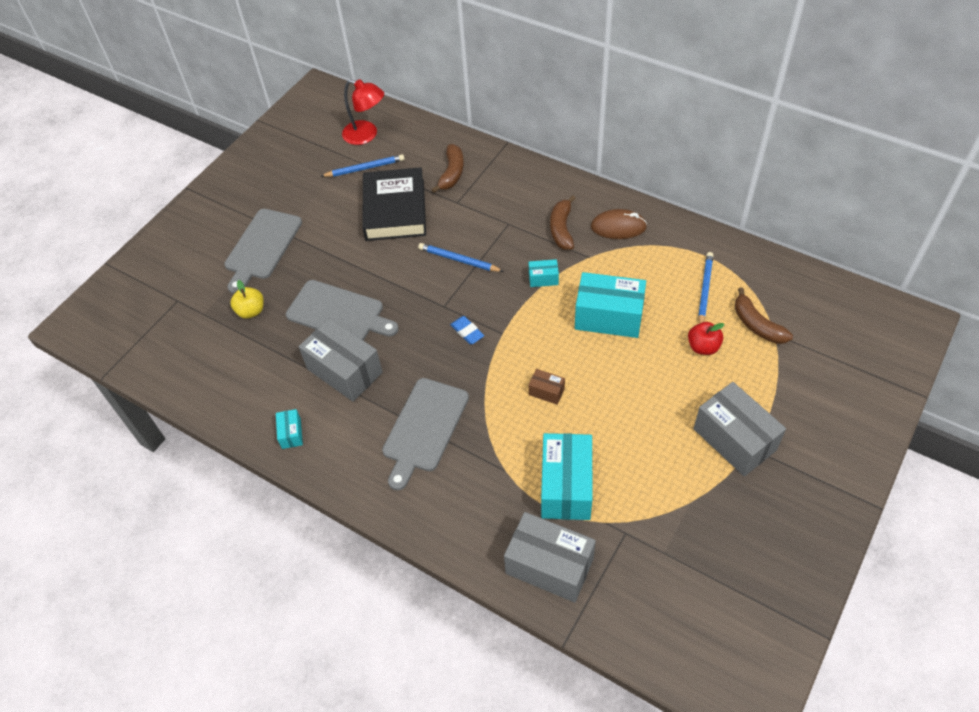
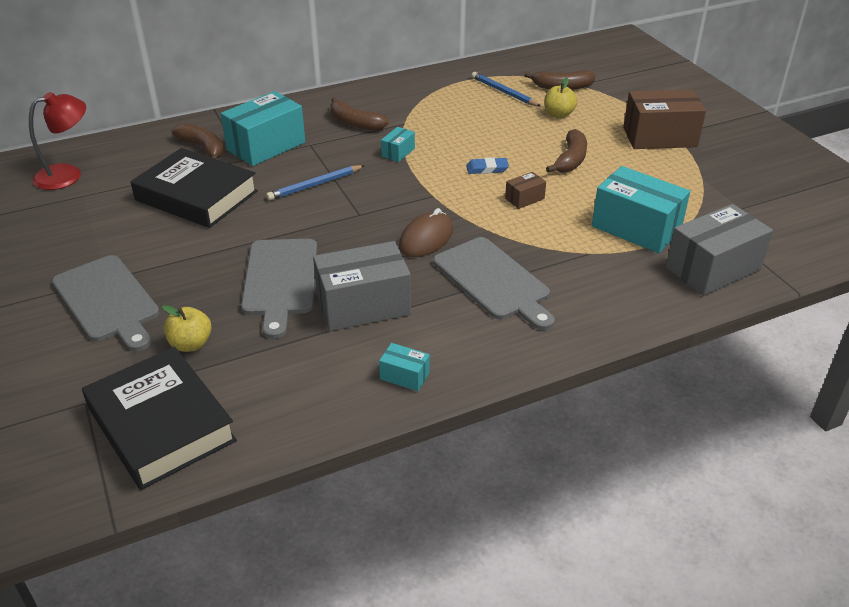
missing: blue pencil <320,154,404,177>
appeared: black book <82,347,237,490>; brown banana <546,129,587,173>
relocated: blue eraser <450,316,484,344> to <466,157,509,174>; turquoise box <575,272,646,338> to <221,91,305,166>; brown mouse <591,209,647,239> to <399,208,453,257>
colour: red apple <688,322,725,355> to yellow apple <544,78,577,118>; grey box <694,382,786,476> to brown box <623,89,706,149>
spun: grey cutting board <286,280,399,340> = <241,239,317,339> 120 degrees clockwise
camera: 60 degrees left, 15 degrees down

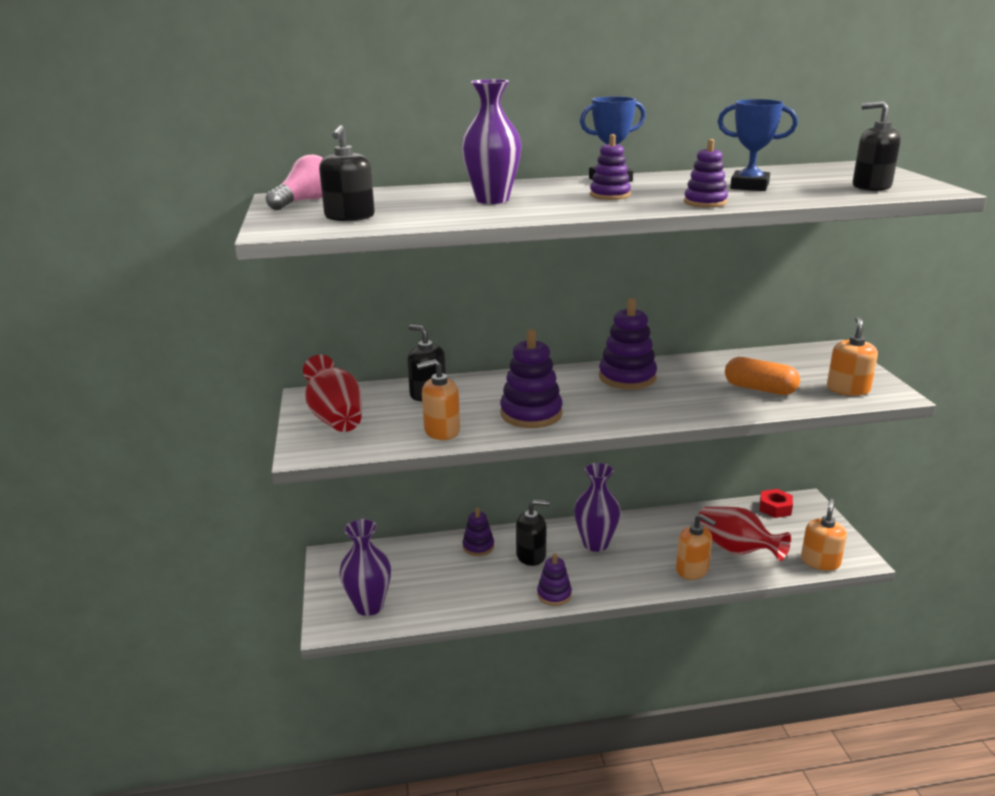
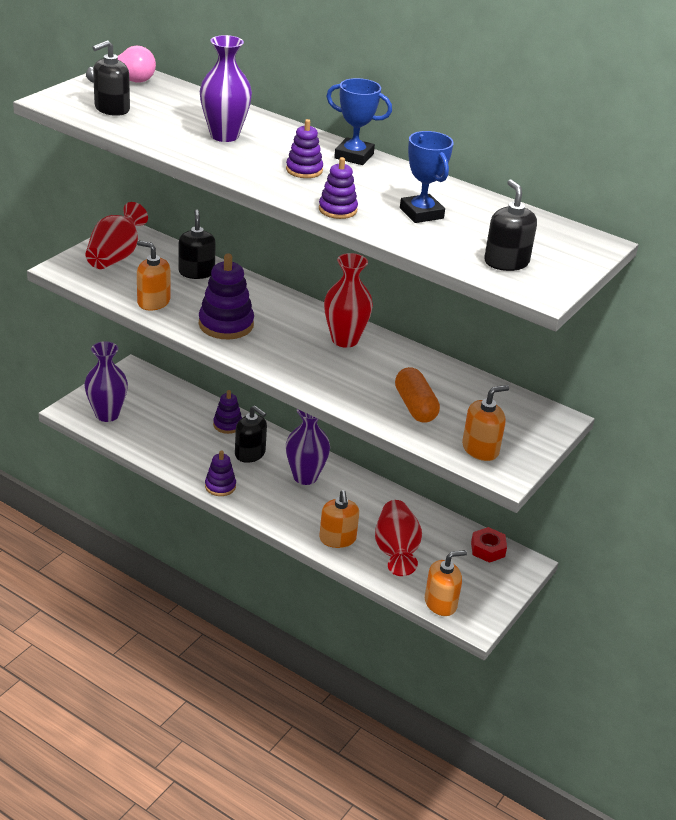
exchanged: purple stacking toy <599,298,657,389> to red vase <324,253,373,348>
camera: 40 degrees right, 10 degrees up

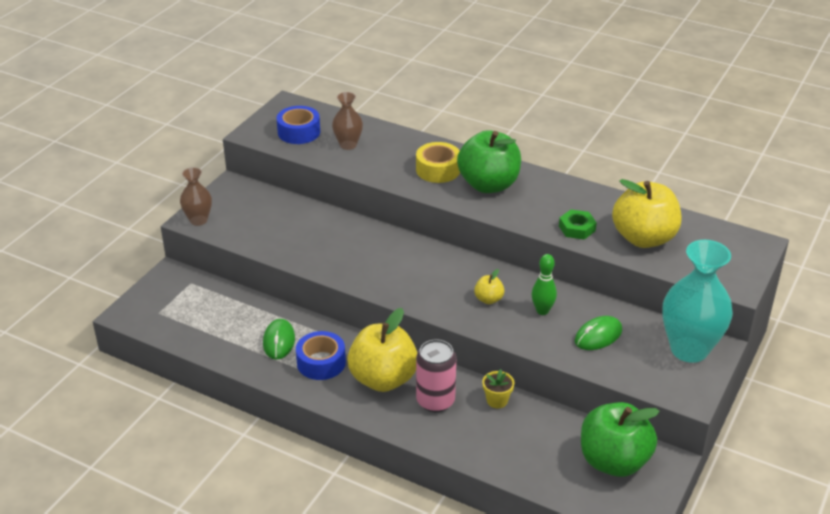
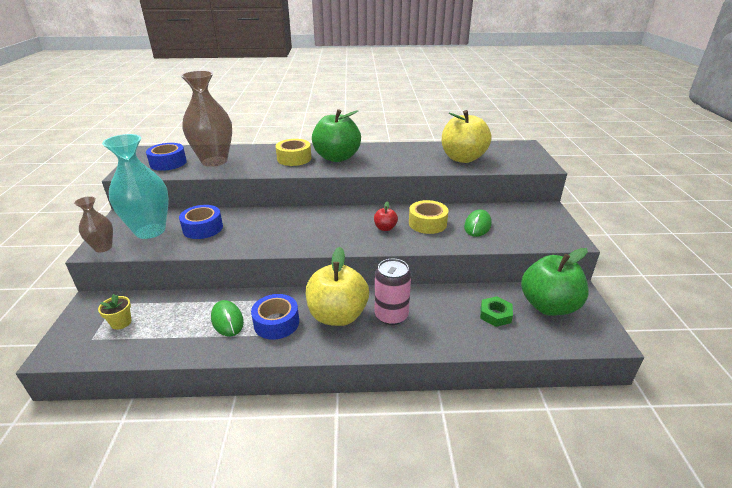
appeared: blue tape <179,205,223,239>
relocated: yellow flower pot <482,369,514,408> to <98,294,131,330>; green nut <559,209,597,240> to <480,296,513,327>; turquoise vase <662,240,733,363> to <102,134,169,239>
exchanged: green bowling pin <531,254,557,315> to yellow tape <409,200,449,234>
colour: yellow apple <474,269,504,304> to red apple <374,202,398,231>
size: brown vase <332,92,363,150> = <181,71,232,167> x1.88
camera: 30 degrees left, 5 degrees down

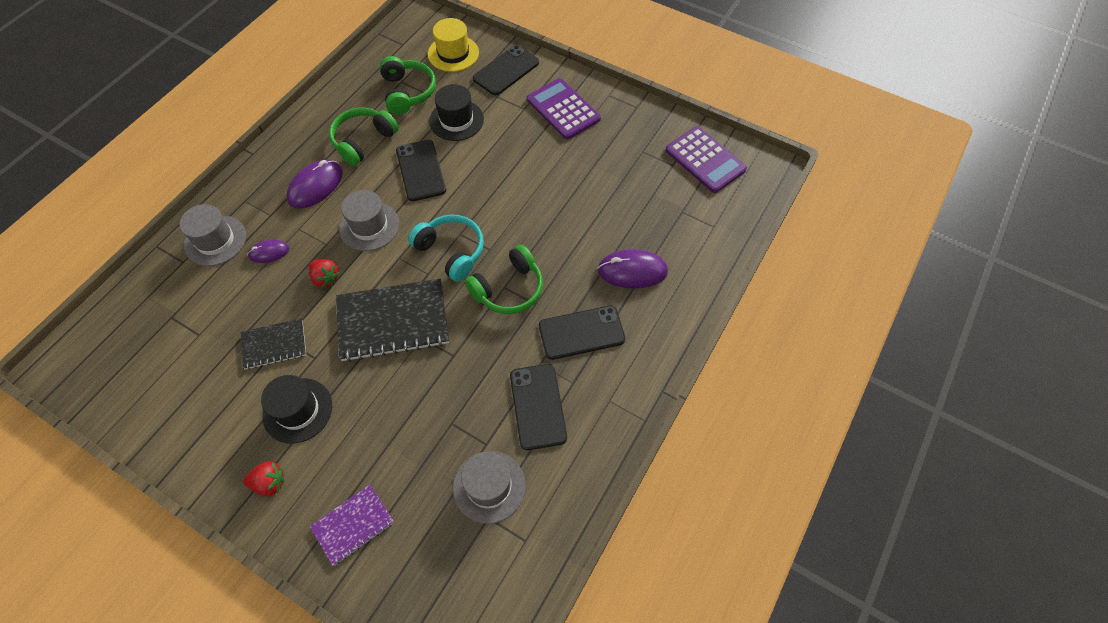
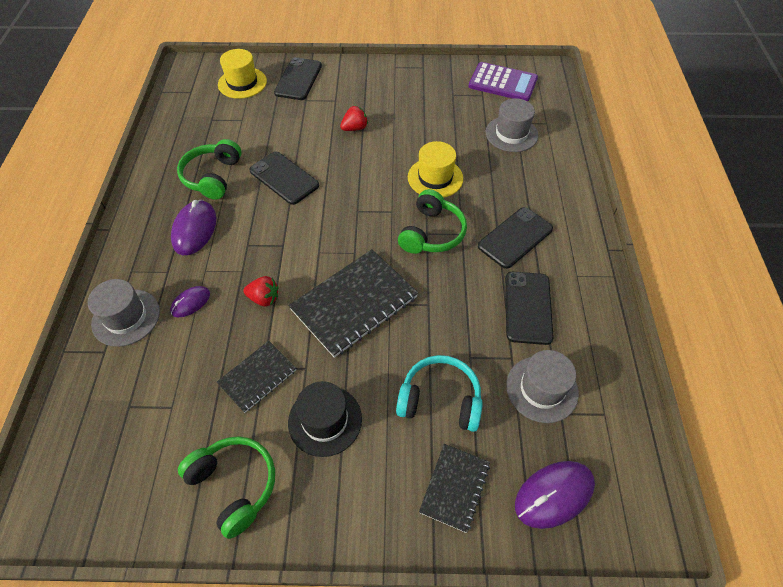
missing: black hat <429,84,484,141>; purple calculator <527,78,601,140>
appeared: yellow hat <408,141,463,198>
relocated: red strawberry <243,461,284,496> to <340,106,368,131>; grey hat <339,190,399,251> to <486,98,538,152>; green headphones <380,56,436,114> to <178,436,275,539>; turquoise headphones <408,215,484,282> to <396,355,483,432>; purple mouse <597,249,668,289> to <515,461,595,529>
colour: purple notebook <310,485,394,566> to black notebook <419,444,490,533>
spun: black phone <510,364,567,450> = <505,272,554,345> 45 degrees clockwise
camera: 30 degrees left, 5 degrees down

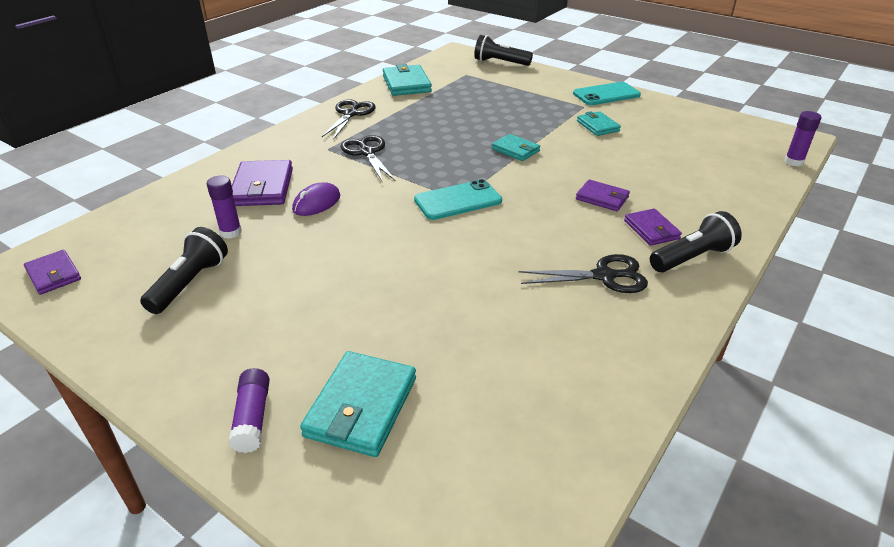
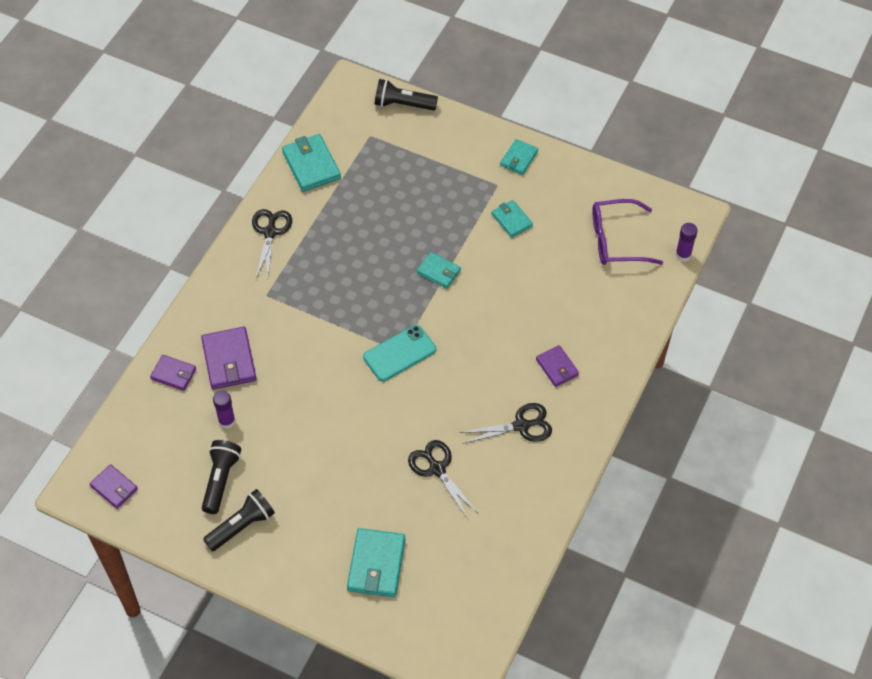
missing: purple glue stick <228,368,270,453>; purple mouse <292,182,340,216>
appeared: purple glasses <593,199,663,265>
relocated: black scissors <341,135,395,182> to <408,440,478,519>; purple wallet <576,179,630,211> to <150,355,196,391>; black flashlight <650,211,742,272> to <203,489,275,551>
exchanged: turquoise phone <573,82,641,105> to turquoise wallet <500,139,538,175>
camera: 10 degrees left, 20 degrees up

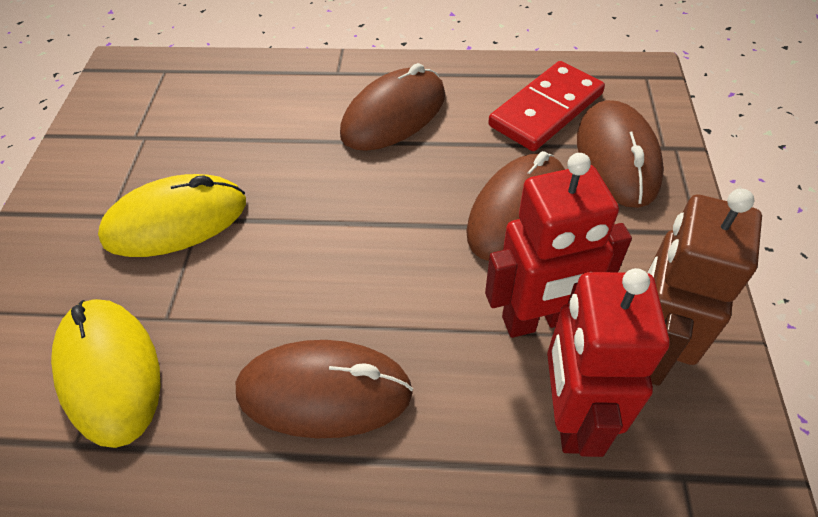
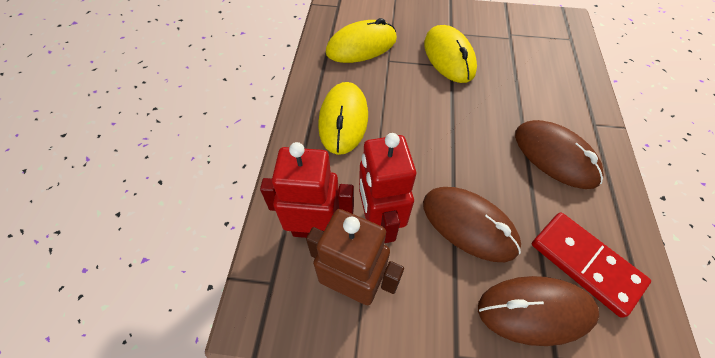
colour: brown mouse <236,340,413,438> to yellow mouse <318,82,368,155>
camera: 90 degrees right, 5 degrees up

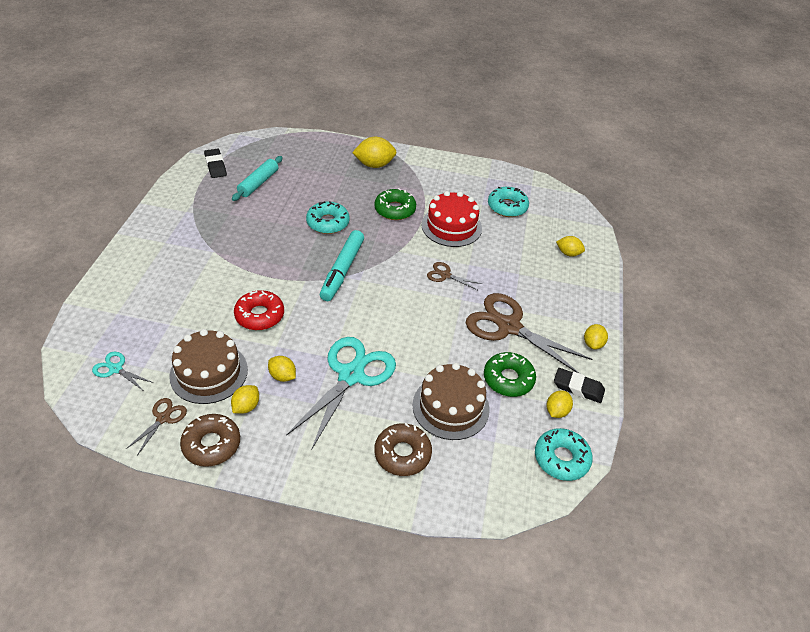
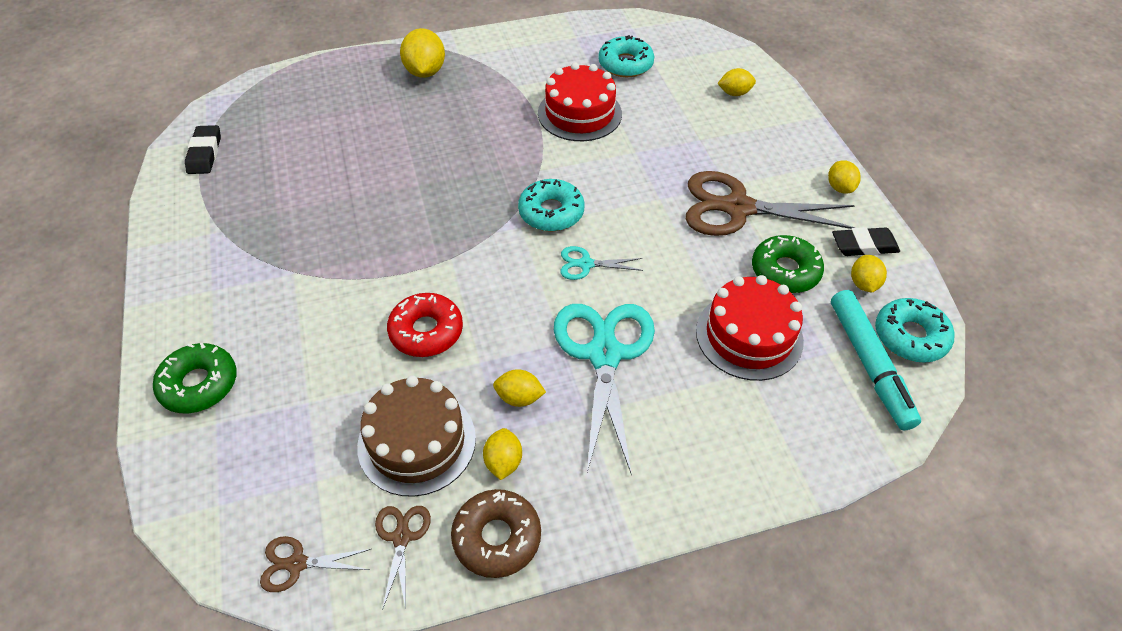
missing: turquoise rolling pin <232,156,283,201>; brown donut <374,423,432,476>
relocated: turquoise scissors <92,352,154,390> to <560,246,643,280>; turquoise donut <306,201,350,234> to <518,179,585,231>; turquoise marker <320,230,364,301> to <831,290,921,430>; green donut <374,188,416,220> to <153,342,237,413>; brown scissors <427,262,482,290> to <260,536,371,592>
colour: brown cake <412,363,490,440> to red cake <696,275,804,381>
spun: black eraser <204,149,227,178> = <185,125,221,174> 45 degrees clockwise; yellow lemon <352,137,397,168> = <400,28,445,78> 60 degrees counterclockwise
camera: 25 degrees left, 5 degrees up

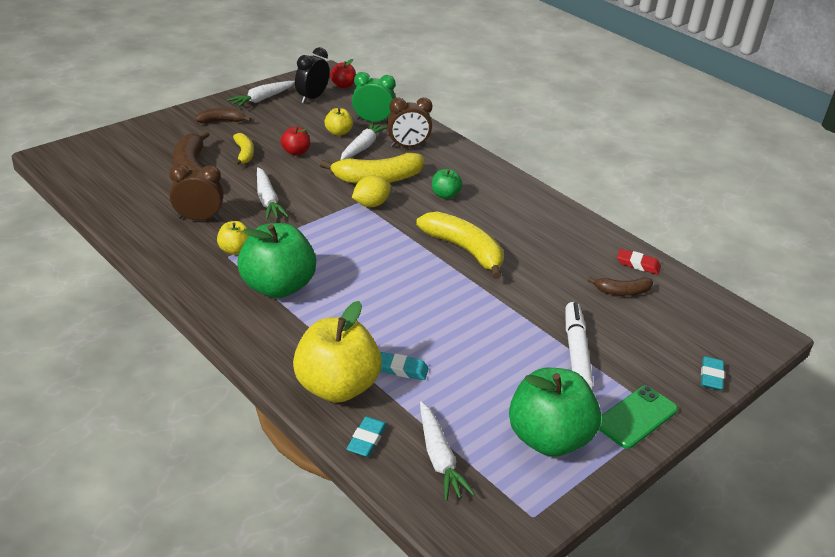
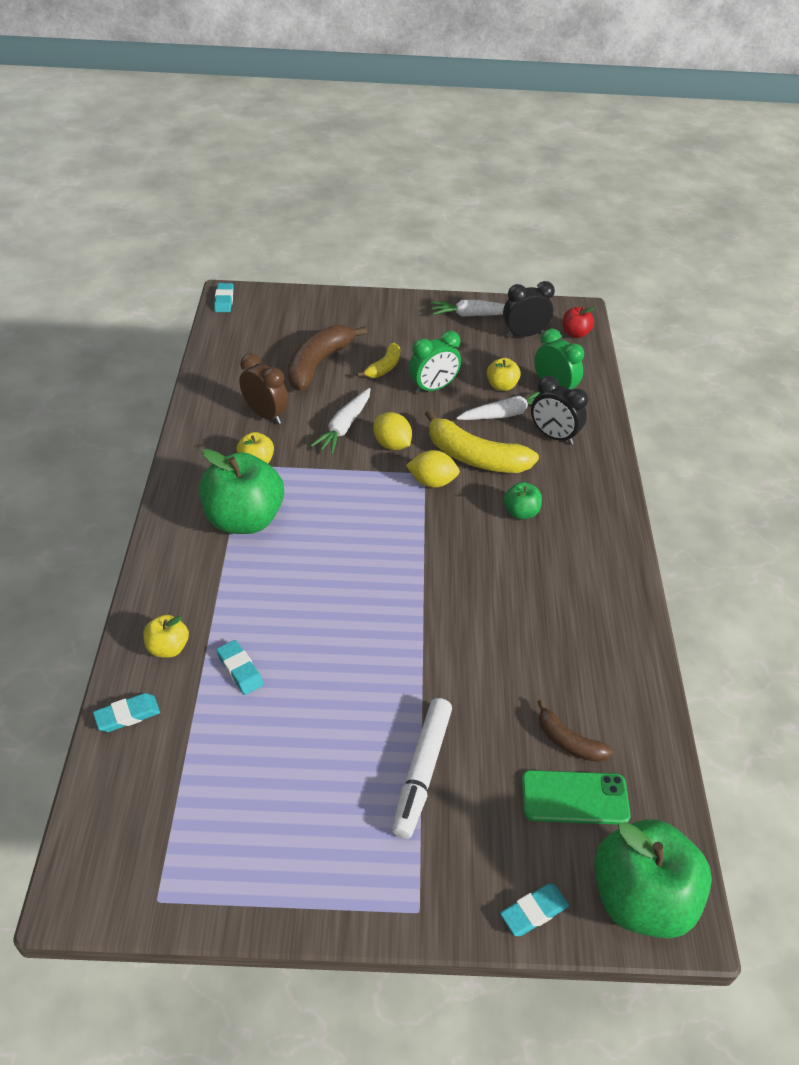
missing: brown banana <195,108,251,123>; yellow banana <416,212,503,279>; white carrot <420,401,475,501>; red eraser <617,249,661,275>
appeared: turquoise eraser <214,283,234,312>; yellow lemon <374,412,412,450>
relocated: green apple <509,368,601,457> to <594,819,712,939>; green phone <599,386,678,449> to <522,770,631,825>
exchanged: red apple <281,126,310,156> to green clock <409,331,461,394>
colour: brown clock <387,97,432,147> to black clock <531,376,588,445>
spun: white marker <565,302,593,388> = <392,698,452,839> 150 degrees clockwise
size: yellow apple <293,301,382,403> = <143,615,189,658> x0.47
camera: 45 degrees right, 10 degrees up

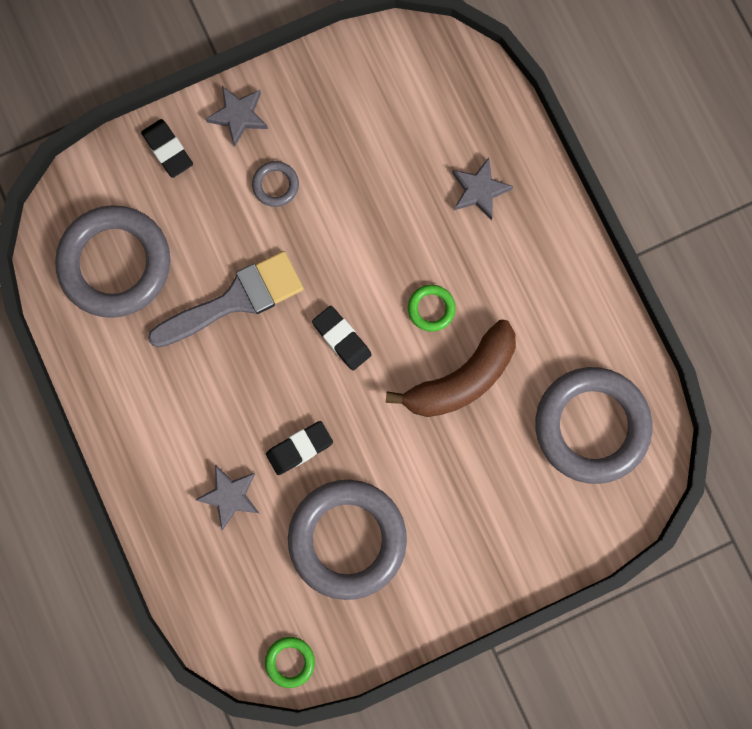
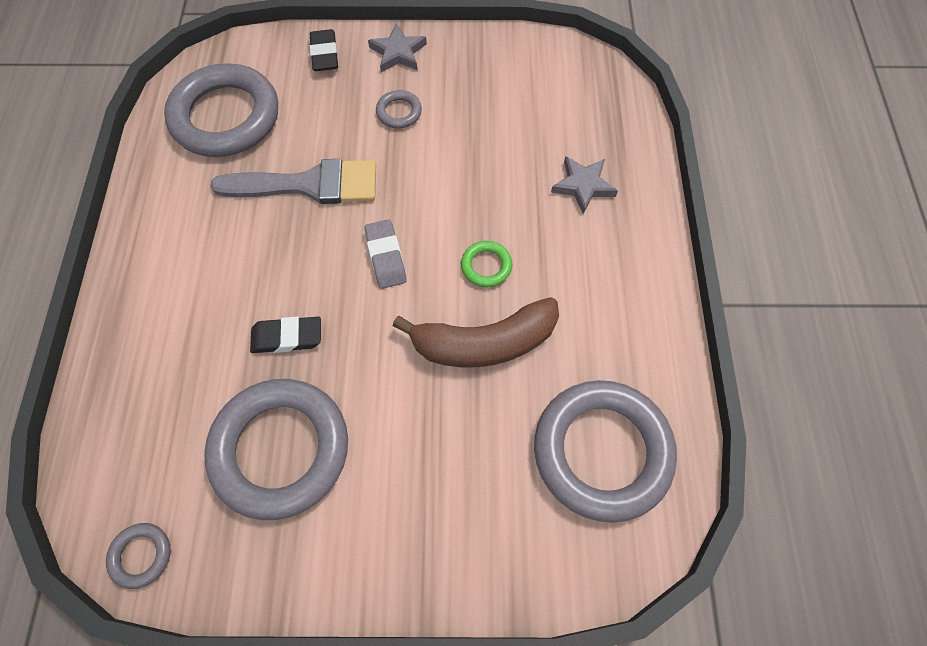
missing: grey star <195,465,259,530>
colour: green ring <265,637,315,688> to grey ring <106,523,171,589>; black eraser <312,306,372,371> to grey eraser <364,219,407,289>
camera: 25 degrees right, 15 degrees down

